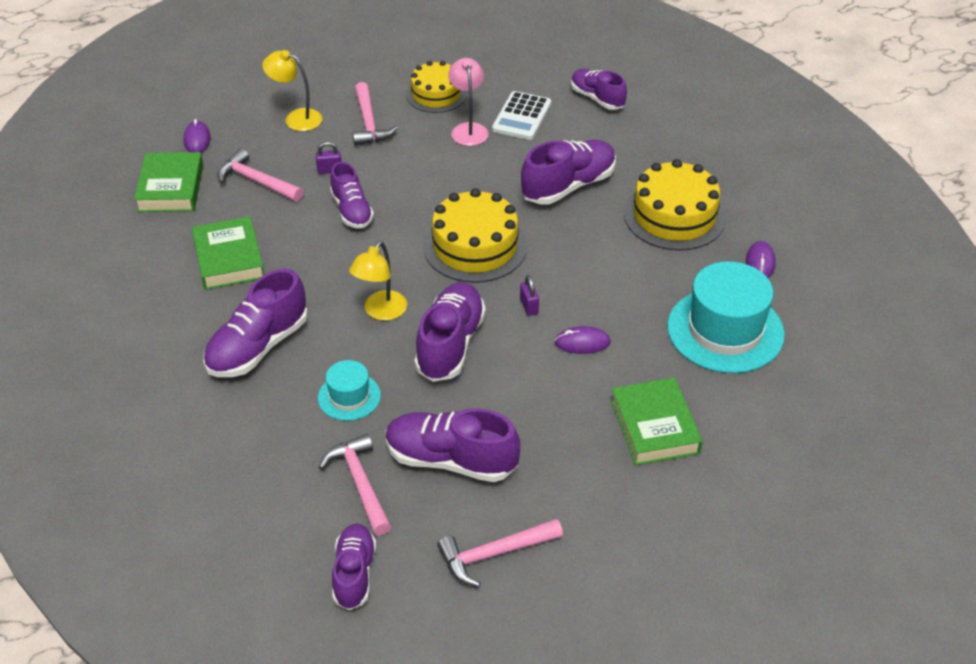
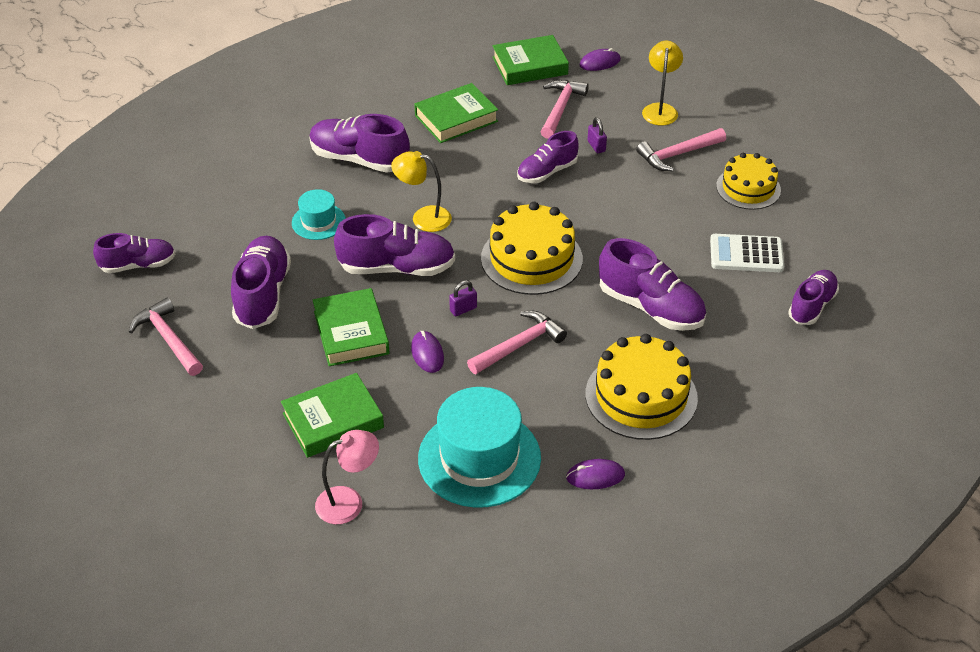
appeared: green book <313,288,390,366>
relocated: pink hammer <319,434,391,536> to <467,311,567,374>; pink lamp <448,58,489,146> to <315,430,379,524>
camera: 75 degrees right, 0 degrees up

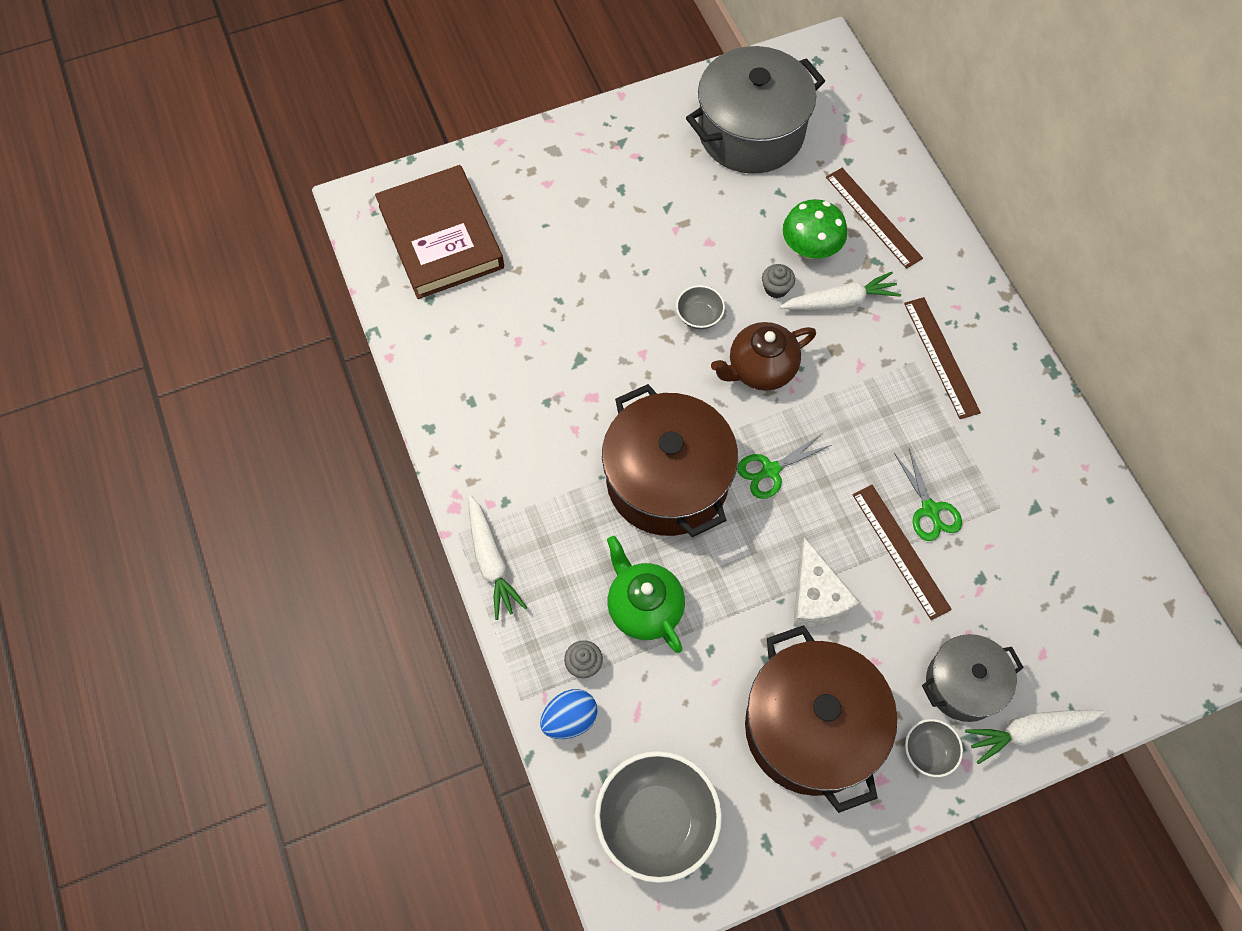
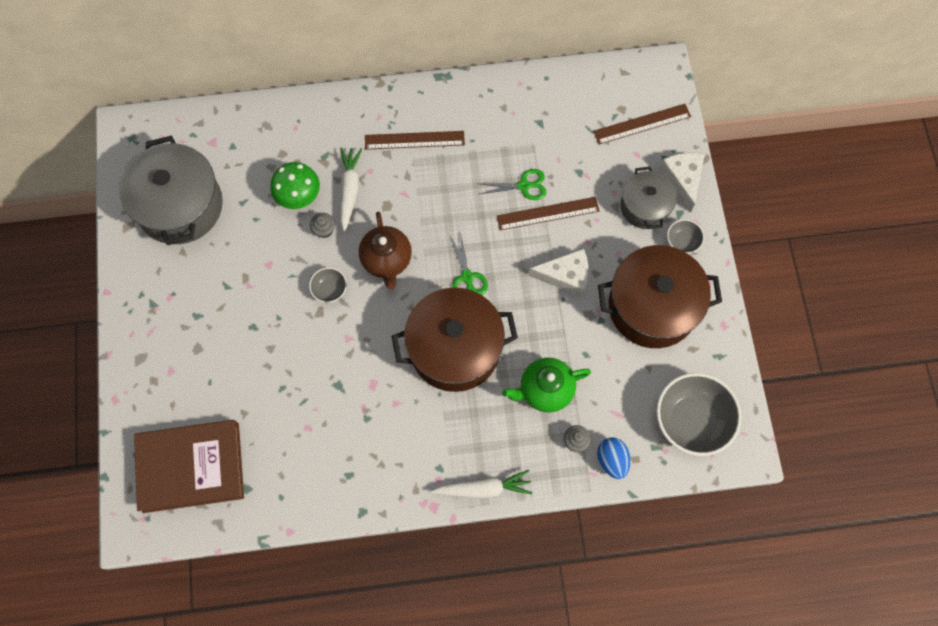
relocated: brown ruler <826,168,923,269> to <593,104,691,145>
exchanged: white carrot <965,710,1105,764> to white cheese <659,153,705,213>
camera: 75 degrees left, 5 degrees up

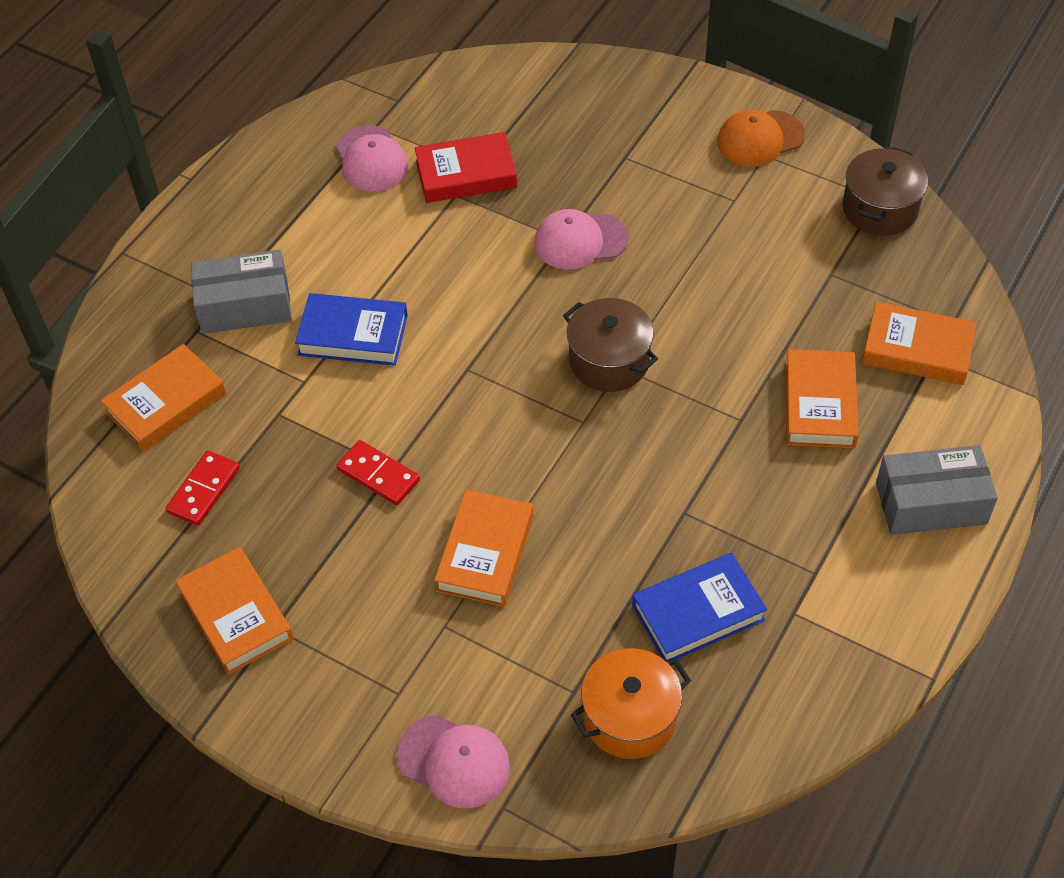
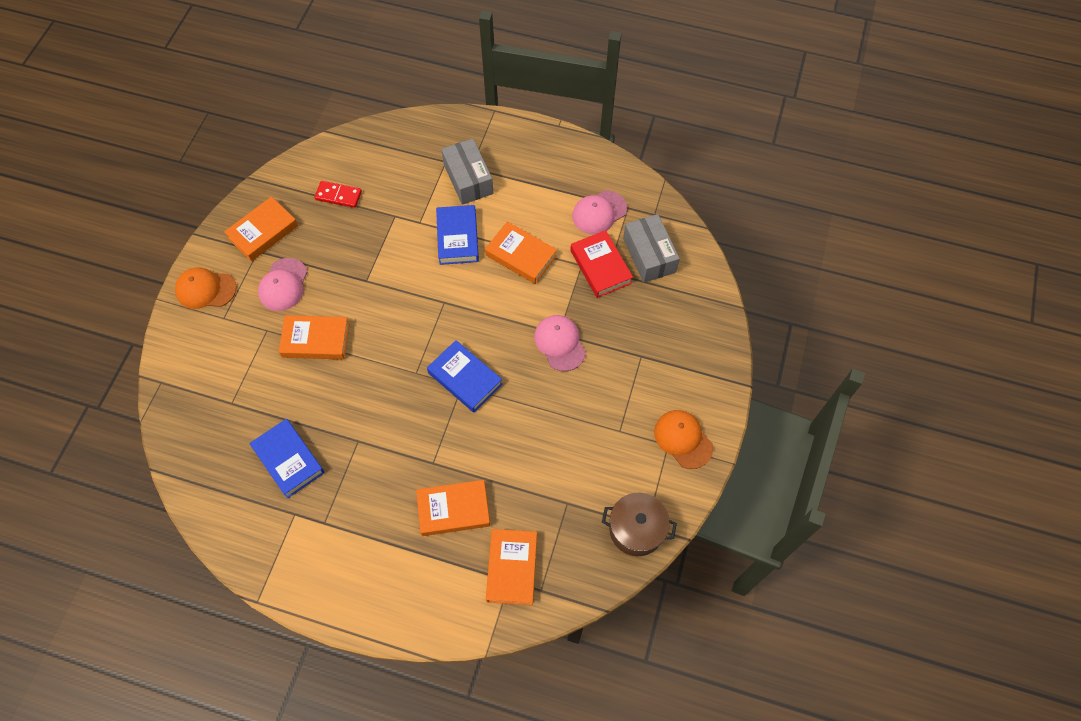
missing: red domino <336,440,420,505>; orange pot <571,648,691,759>
appeared: orange cap <175,267,237,309>
relocated: orange book <101,344,226,451> to <485,222,557,284>; pink cap <397,715,510,809> to <258,258,307,311>; grey box <876,445,998,535> to <623,214,680,283>
exchanged: brown pot <563,298,658,392> to blue book <427,340,502,413>
camera: 75 degrees right, 10 degrees up

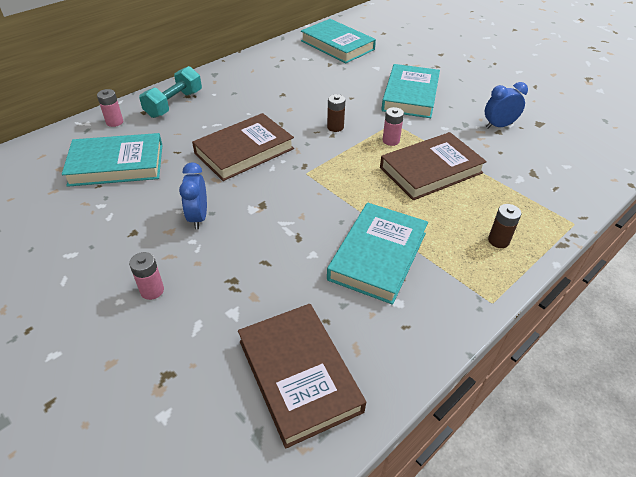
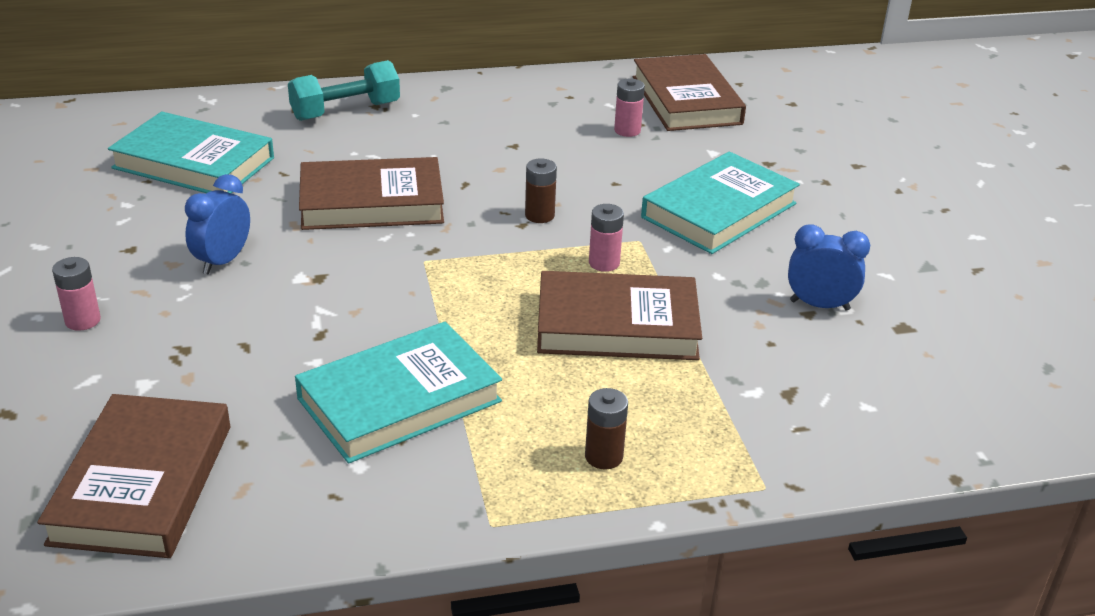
relocated: pink battery <97,89,123,127> to <614,79,645,137>
colour: turquoise book <301,19,376,63> to brown book <633,54,746,131>
camera: 30 degrees right, 10 degrees down

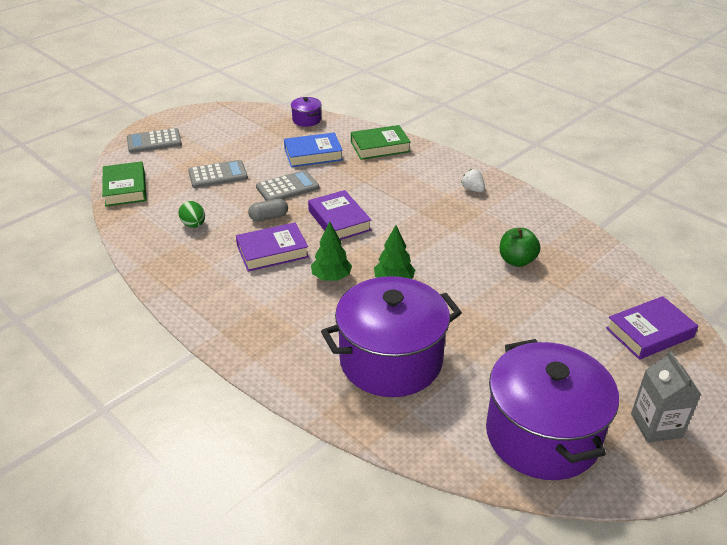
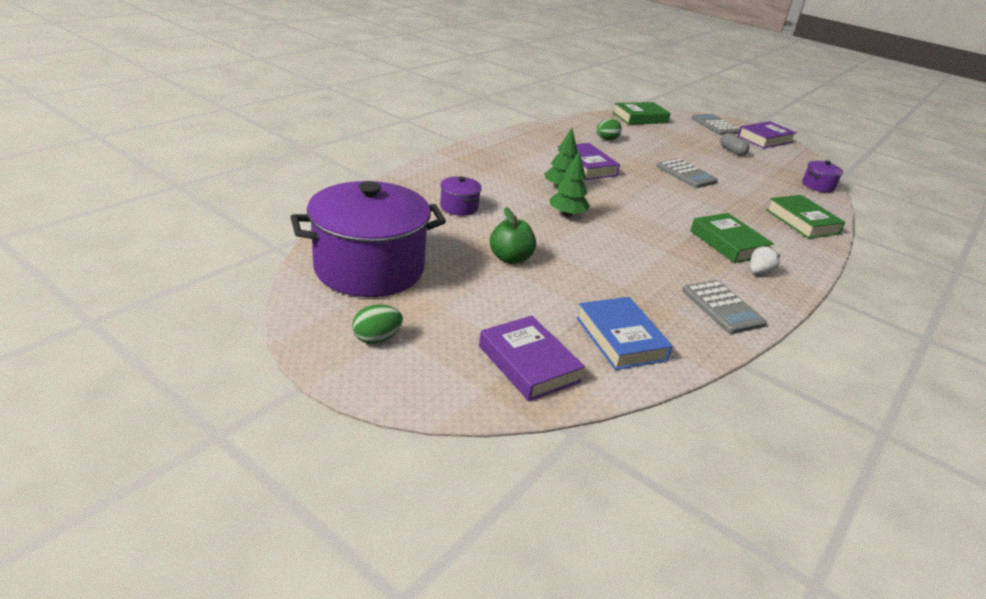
appeared: green book <690,213,774,263>
relocated: grey calculator <188,160,248,188> to <682,280,767,334>; grey capsule <248,199,288,221> to <720,133,750,156>; blue book <284,132,343,167> to <576,297,673,370>; purple book <308,190,371,240> to <738,121,797,148>; green apple <500,228,540,267> to <490,207,536,264>
exchanged: grey carton <631,351,701,443> to green egg <352,304,403,344>
size: purple pot <321,276,462,397> = <440,177,482,216> x0.42
camera: 80 degrees right, 5 degrees down

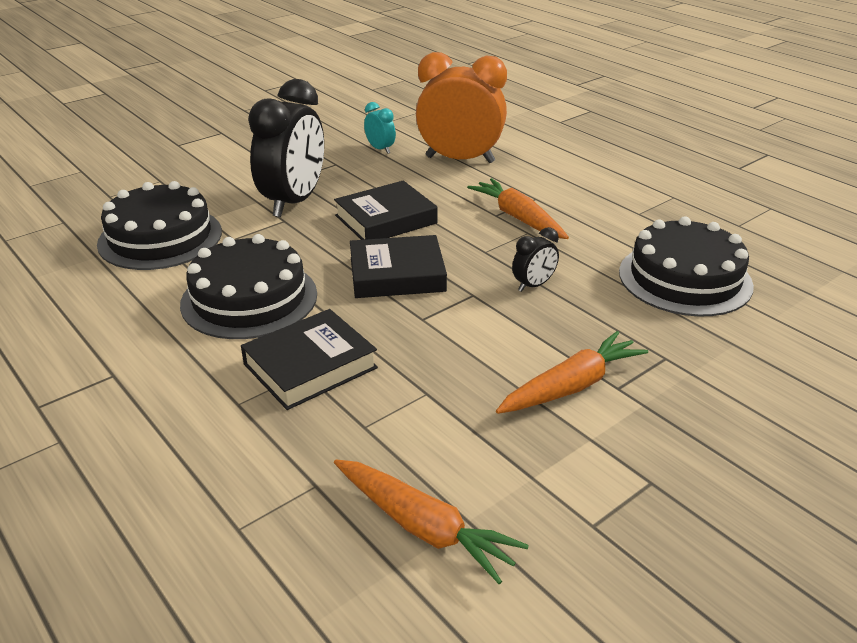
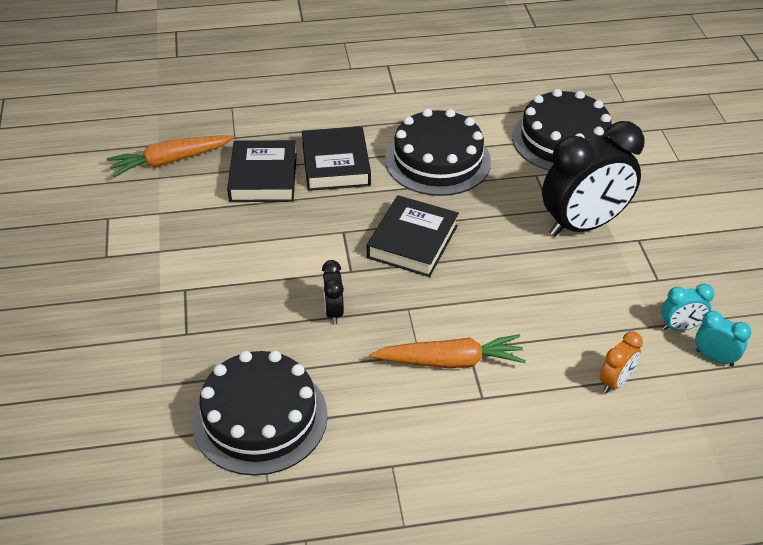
missing: orange carrot <496,331,648,414>
appeared: turquoise clock <695,311,751,366>
relocated: black book <334,181,438,240> to <227,140,297,202>
spun: black clock <248,79,324,217> = <542,121,645,237> 75 degrees counterclockwise
size: orange clock <416,52,507,163> = <600,332,643,393> x0.44
camera: 120 degrees right, 10 degrees up

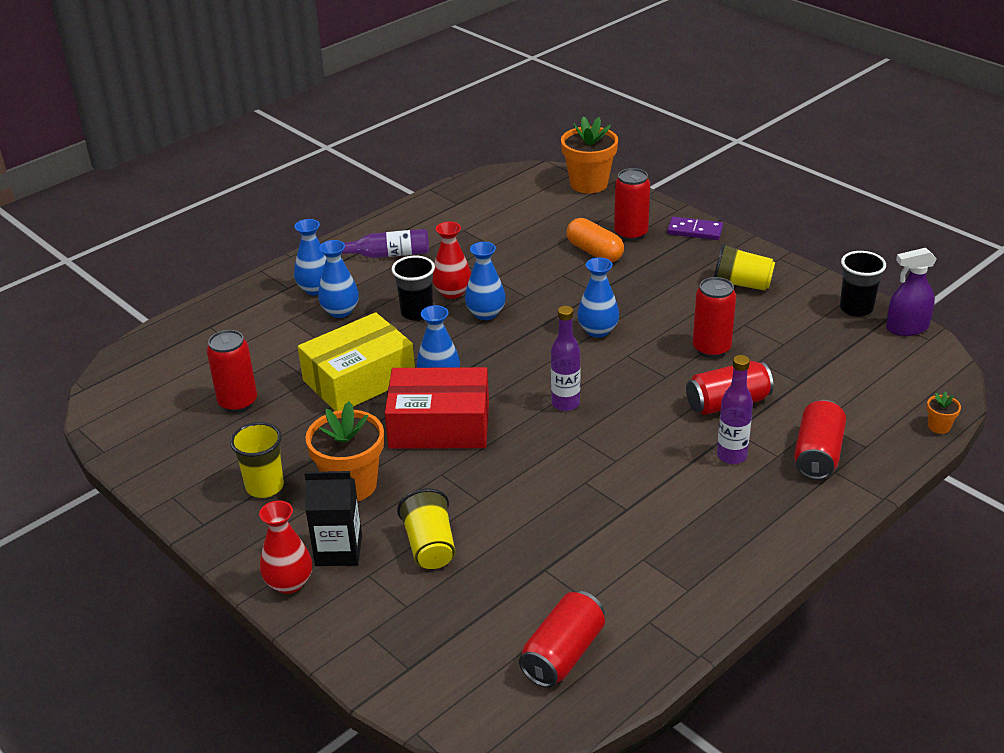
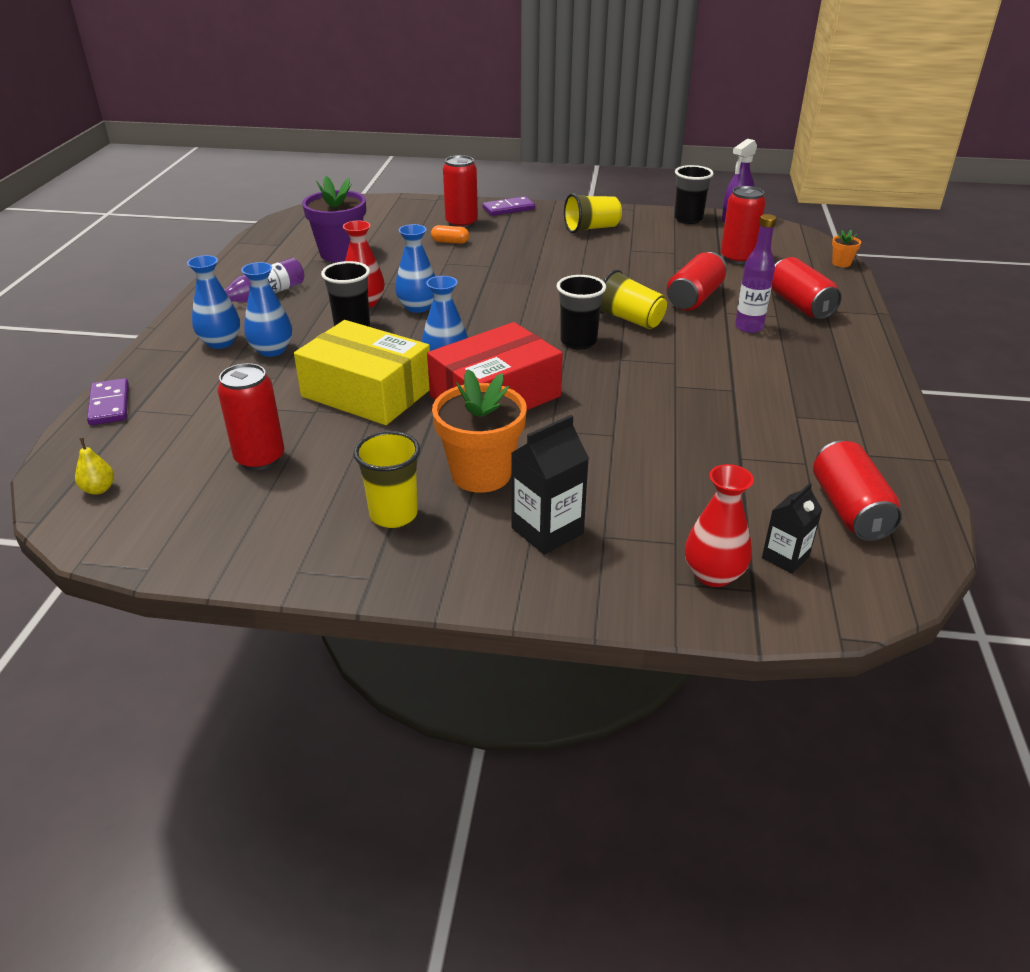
missing: orange flower pot <561,116,618,193>; blue vase <577,258,619,338>
appeared: yellow pear <75,438,114,495>; purple domino <87,378,129,425>; purple flower pot <302,176,366,262>; black carton <762,483,822,574>
relocated: red vase <259,501,312,594> to <685,464,754,587>; yellow cup <397,488,455,569> to <600,270,667,329>; red can <693,277,736,358> to <721,186,766,264>
exchanged: purple bottle <551,306,581,411> to black cup <557,275,606,350>
spun: yellow box <298,312,415,411> = <294,320,430,425> 75 degrees counterclockwise
size: orange capsule <566,218,624,262> = <431,225,469,244> x0.57
camera: 40 degrees left, 0 degrees up

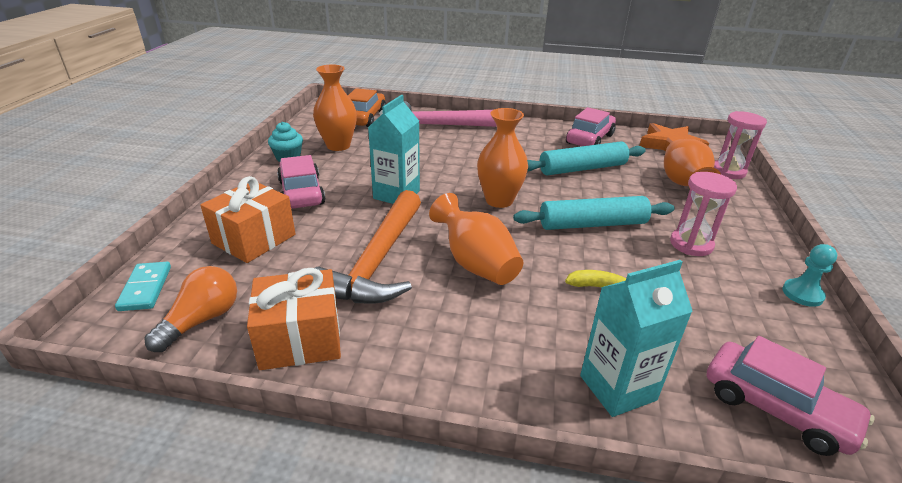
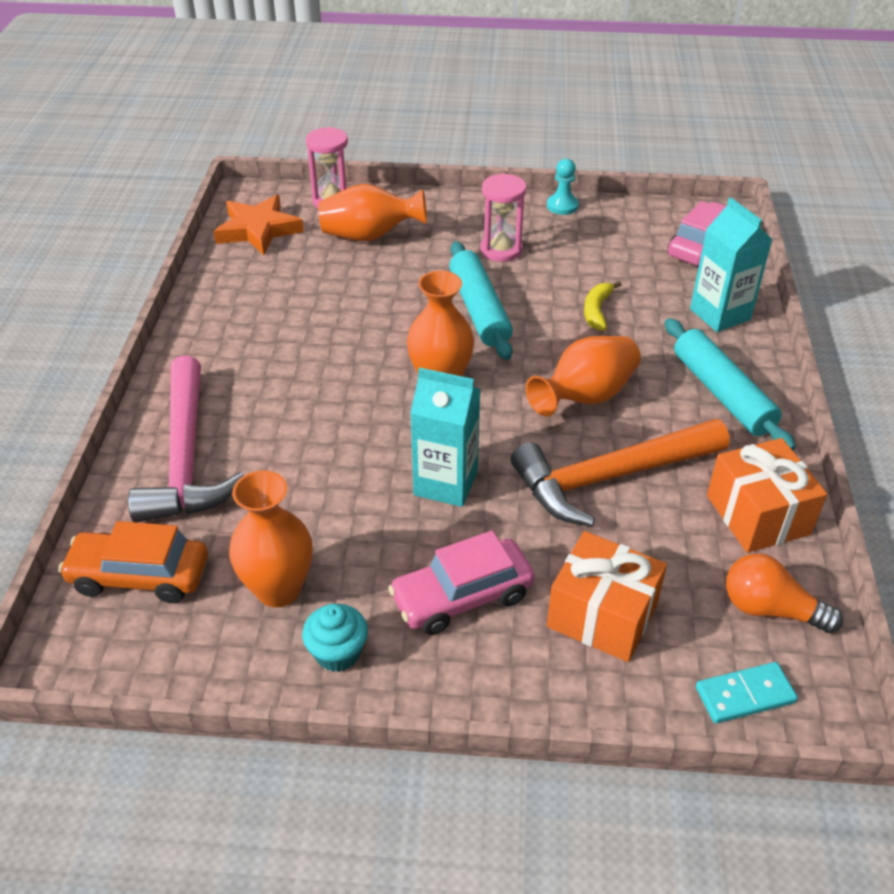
missing: pink car <566,107,616,146>
relocated: turquoise rolling pin <527,142,646,176> to <665,318,796,451>
spun: orange hammer <315,190,421,304> = <511,419,729,526> 150 degrees clockwise
camera: 95 degrees left, 10 degrees up

